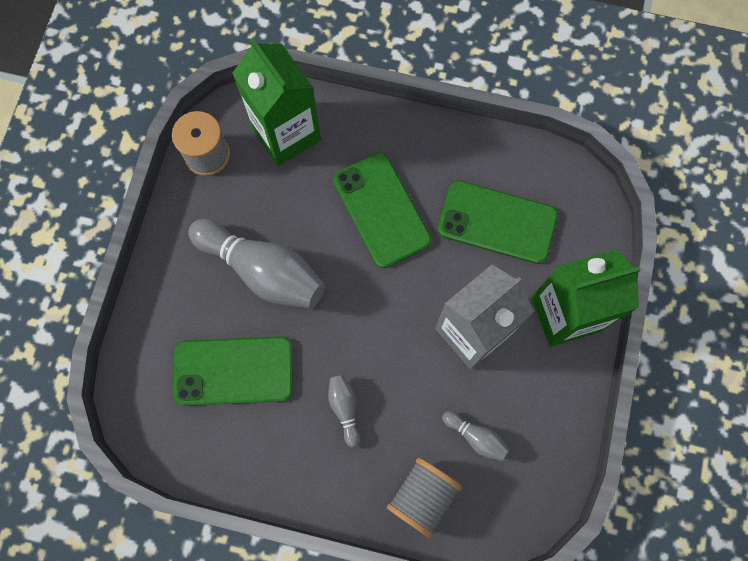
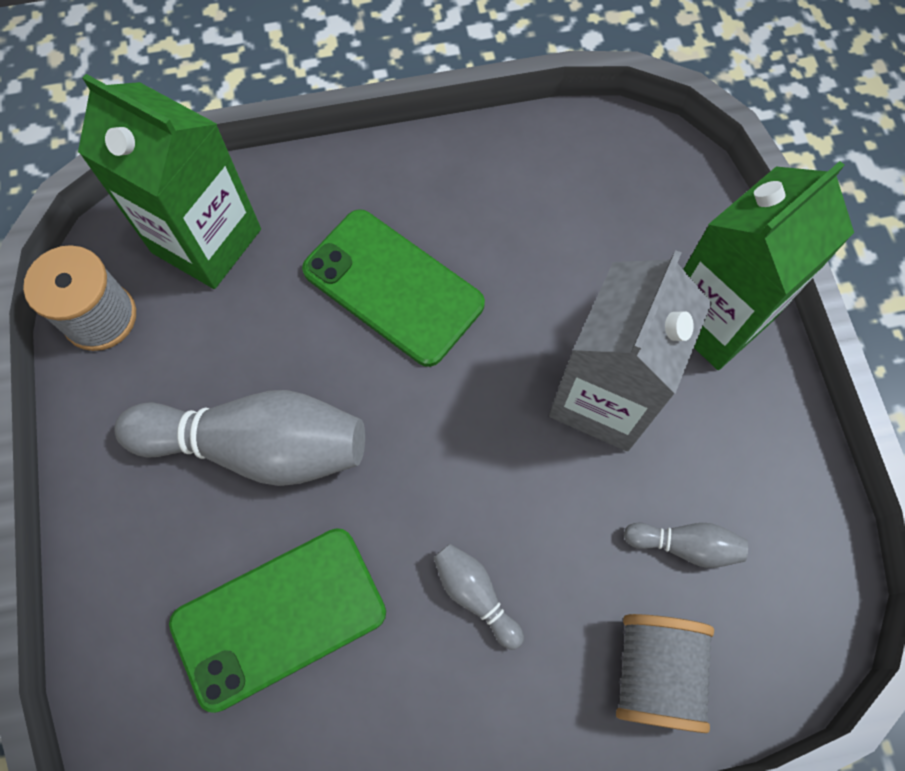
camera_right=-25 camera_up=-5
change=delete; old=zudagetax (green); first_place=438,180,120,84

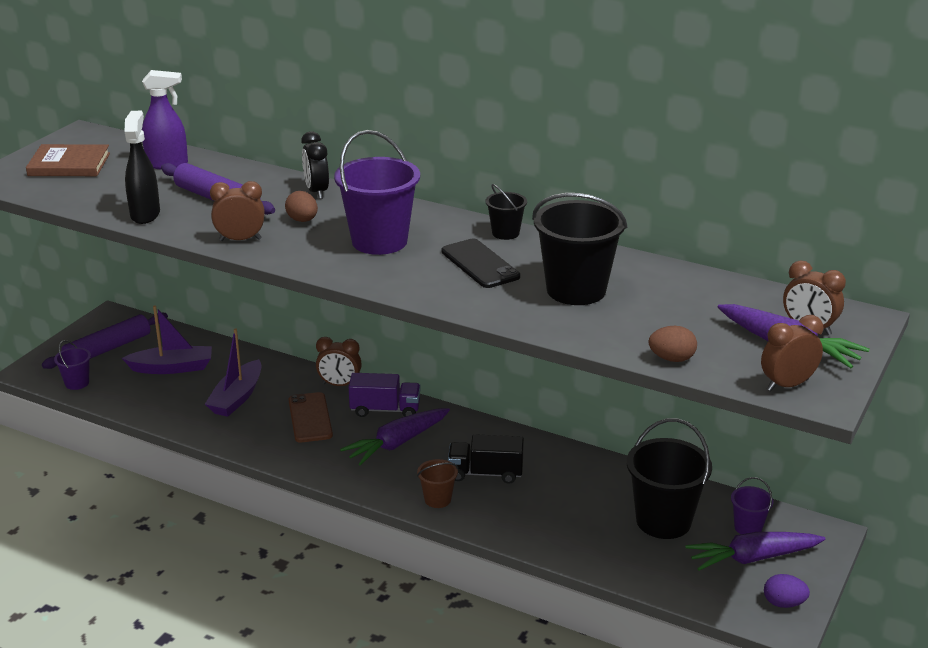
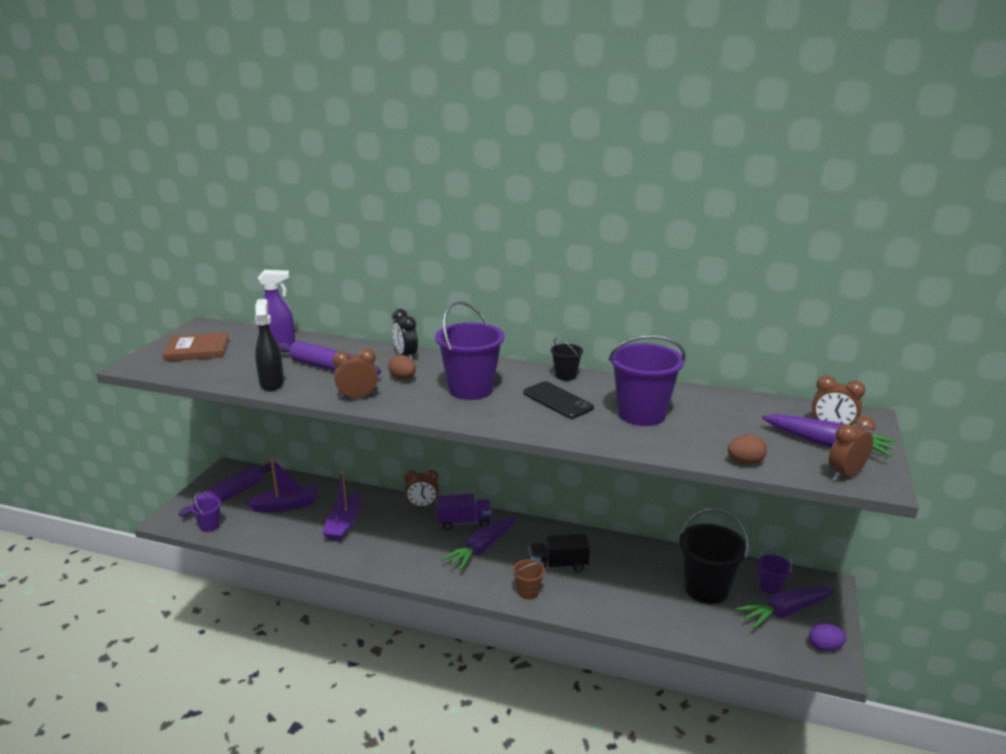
camera_right=-10 camera_up=-5
change=recolor; old=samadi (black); new=samadi (purple); first_place=532,193,96,112; second_place=608,335,78,91
change=delete; old=zudagetax (brown); first_place=289,392,44,51

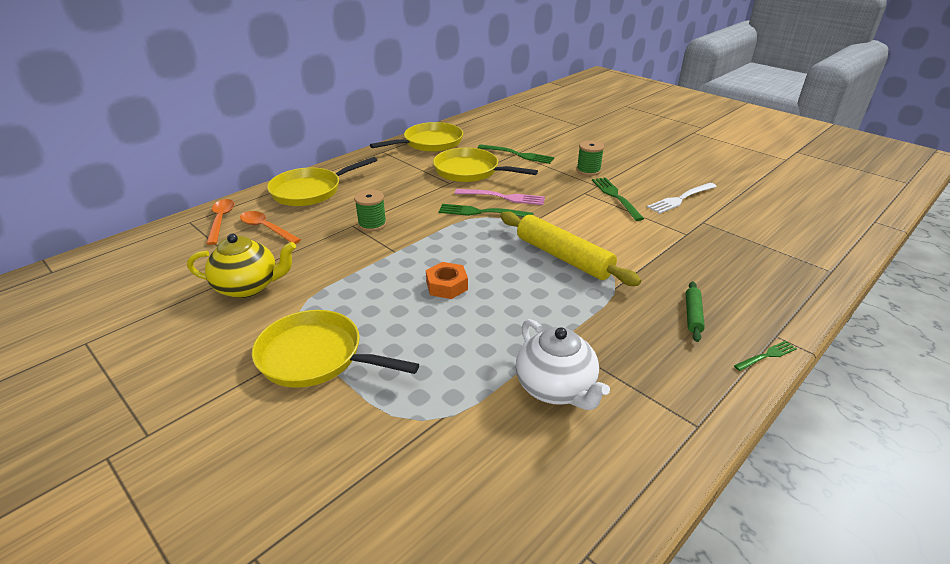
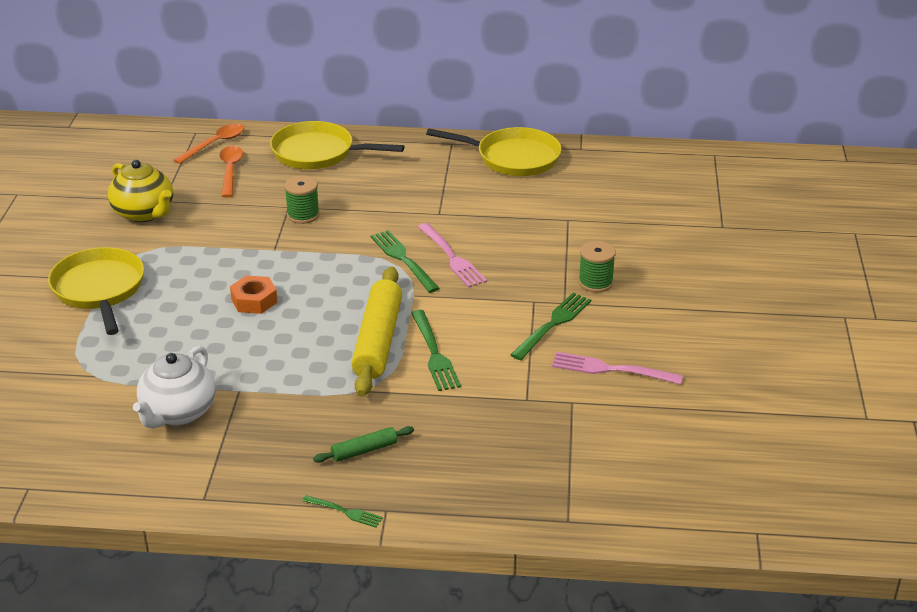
camera_right=50 camera_up=0
change=move; old=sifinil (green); first_place=478,144,76,20; second_place=411,310,50,81
change=recolor; old=sifinil (white); new=sifinil (pink); first_place=647,183,70,31; second_place=552,352,131,32
change=delete; old=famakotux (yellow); first_place=433,148,105,34

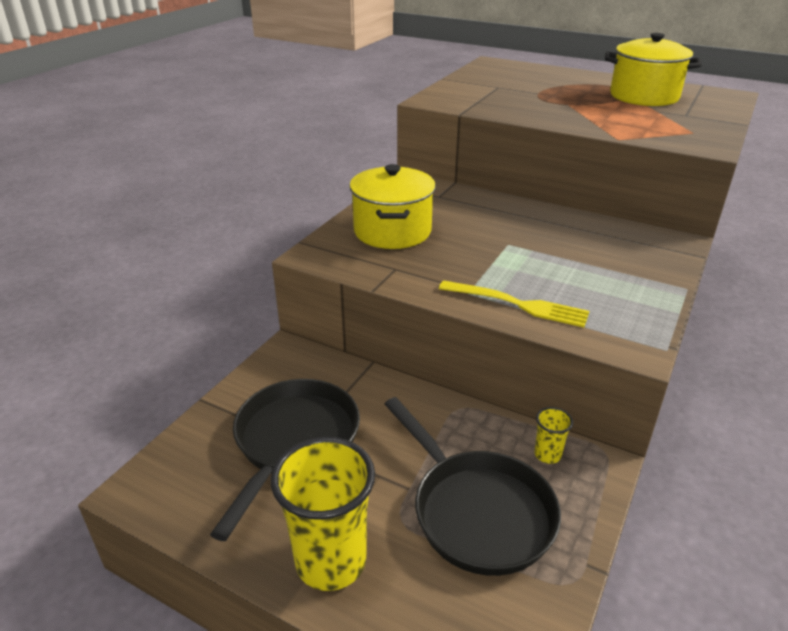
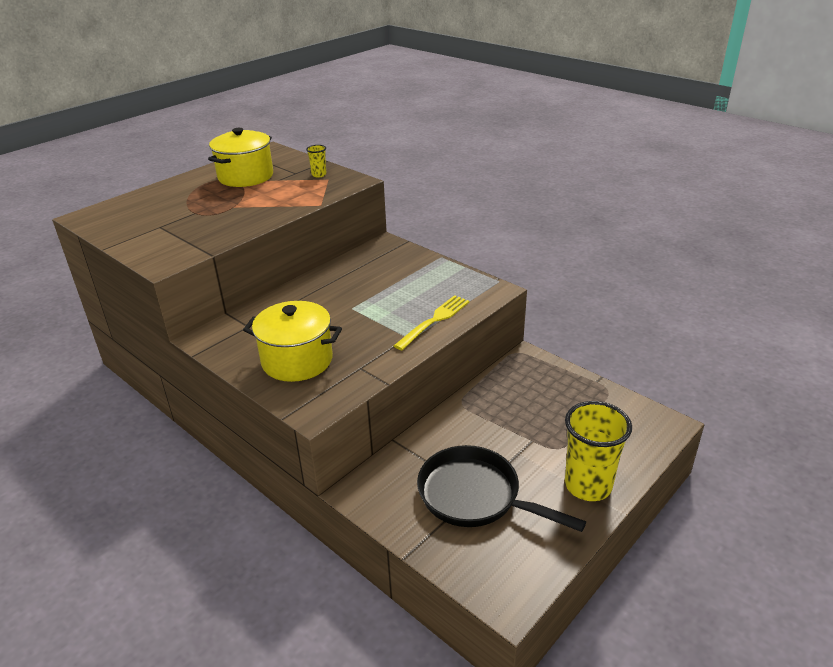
camera_right=-75 camera_up=0
change=move; old=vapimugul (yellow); first_place=534,407,39,57; second_place=306,145,21,33
change=delete; old=famakotux (black); first_place=385,397,176,179

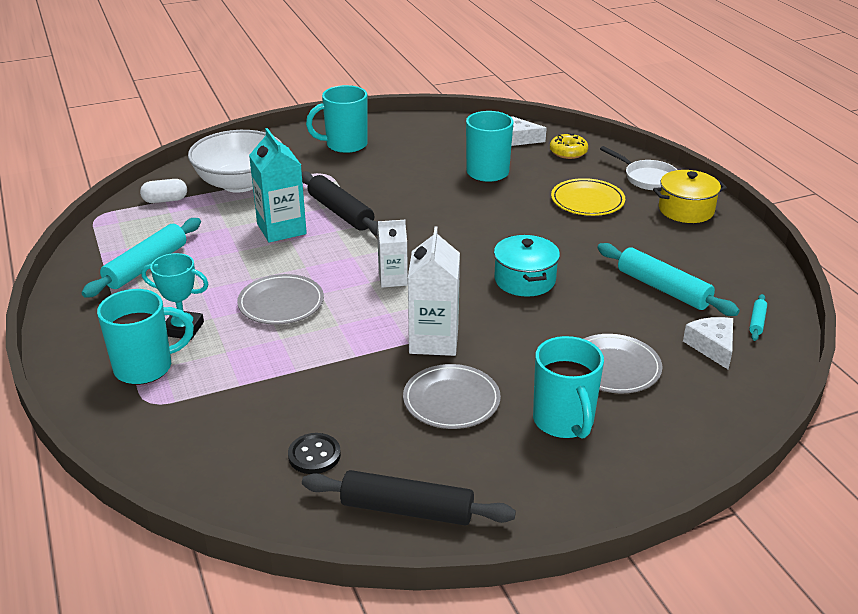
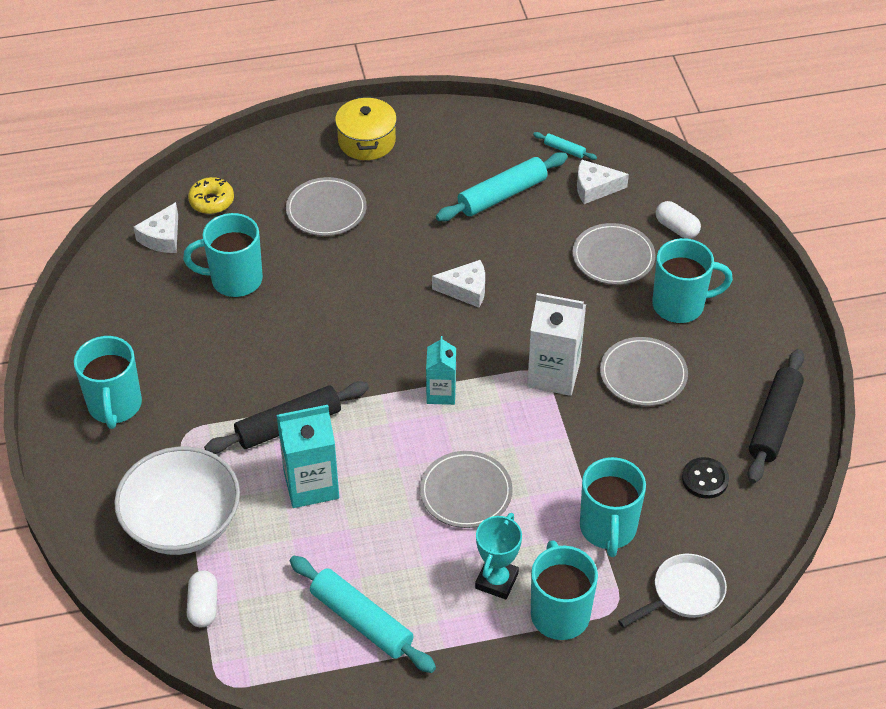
camera_right=-80 camera_up=15
change=recolor; old=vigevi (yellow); new=vigevi (grey); first_place=551,178,74,38; second_place=286,177,81,59
change=recolor; old=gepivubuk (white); new=gepivubuk (turquoise); first_place=377,220,31,68; second_place=426,336,30,69
change=replace; old=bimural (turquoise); new=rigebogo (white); first_place=494,235,66,62; second_place=432,260,53,48
change=insert; new=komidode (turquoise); second_place=580,457,66,100
change=move; old=famakotux (white); first_place=600,146,77,44; second_place=618,554,109,74
change=insert; new=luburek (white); second_place=656,201,45,38

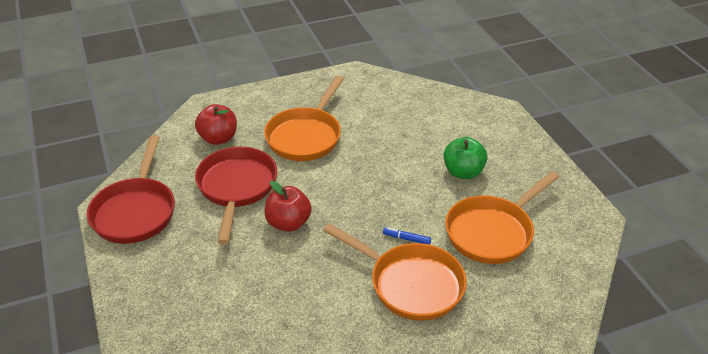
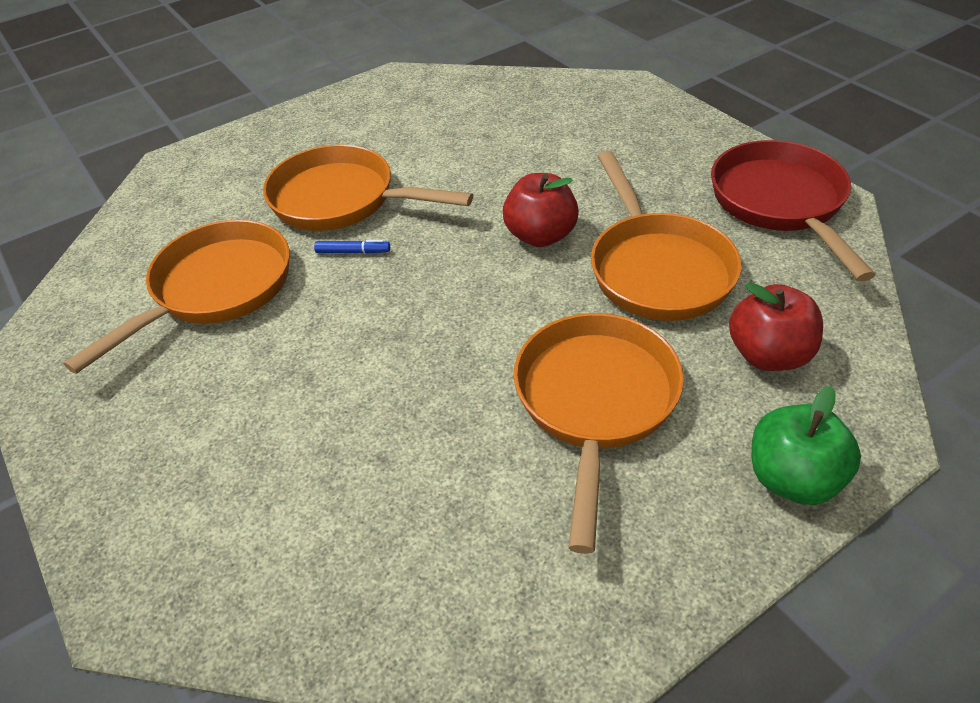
camera_right=170 camera_up=5
change=recolor; old=famakotux (red); new=famakotux (orange); first_place=195,147,82,97; second_place=591,151,151,170
change=move; old=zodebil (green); first_place=444,137,44,42; second_place=752,386,109,119

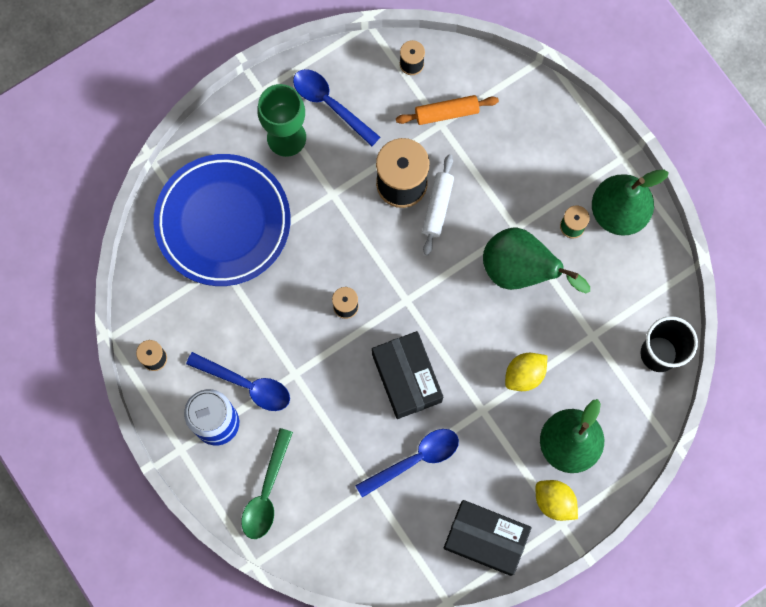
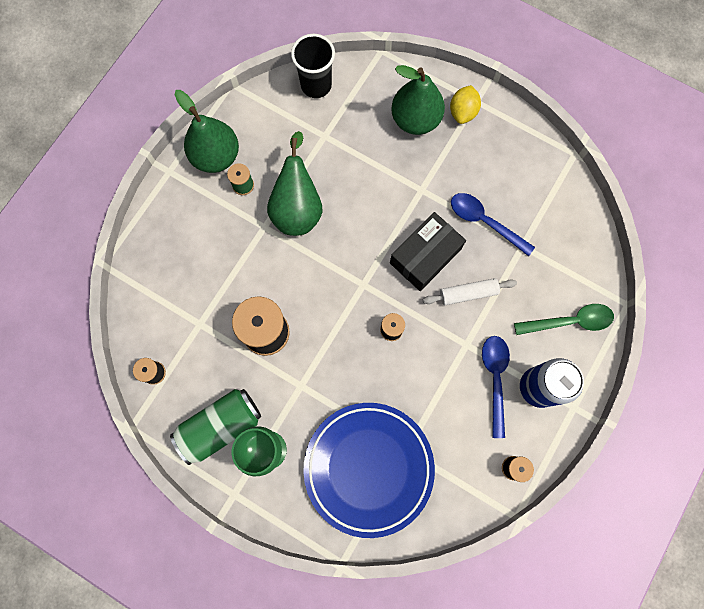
camera_right=-115 camera_up=0
change=replace; old=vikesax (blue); new=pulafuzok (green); first_place=293,69,87,77; second_place=170,389,91,76
change=move; old=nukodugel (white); first_place=422,155,32,100; second_place=423,278,94,27
change=delete; old=nukodugel (orange); first_place=396,95,103,30
change=delete; old=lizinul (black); first_place=443,500,89,76
change=delete; old=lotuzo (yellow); first_place=505,353,42,38

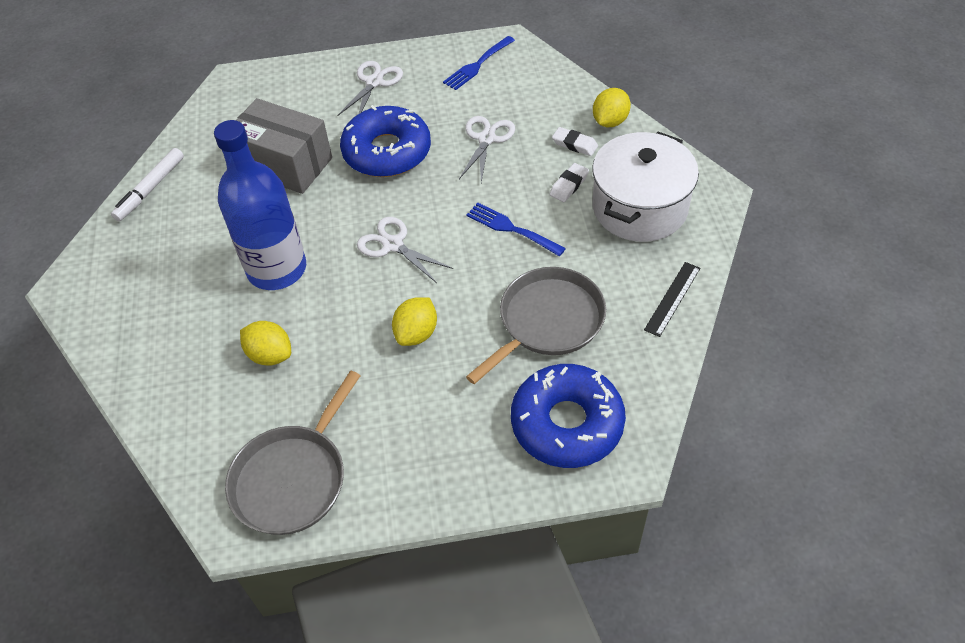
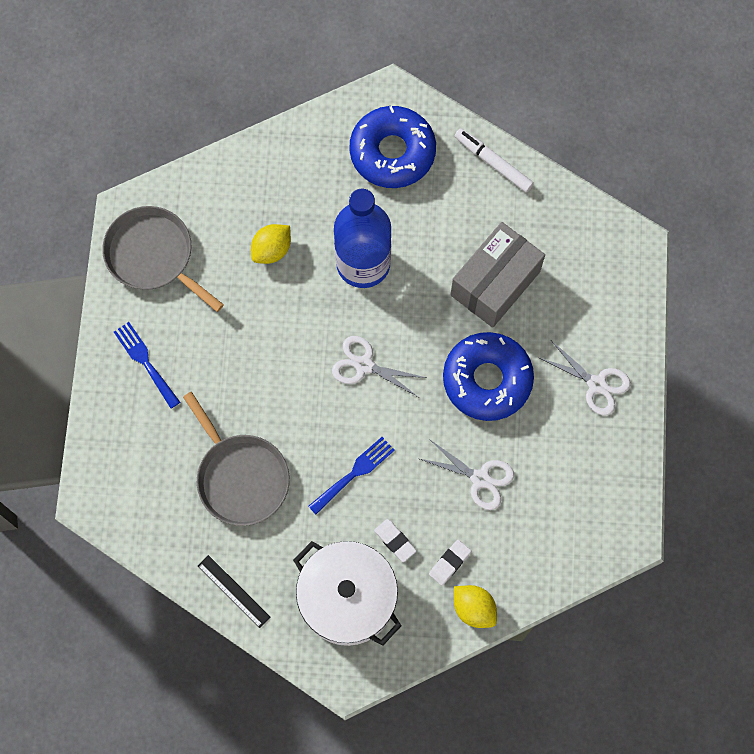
camera_right=100 camera_up=20
change=move; old=sifinil (blue); first_place=443,36,72,54; second_place=114,322,66,86
change=rotate; old=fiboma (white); first_place=357,217,96,66; second_place=332,336,95,61; degrees=-120
change=move; old=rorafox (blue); first_place=511,364,115,104; second_place=349,106,87,82
change=delete; old=lotuzo (yellow); first_place=392,297,45,49

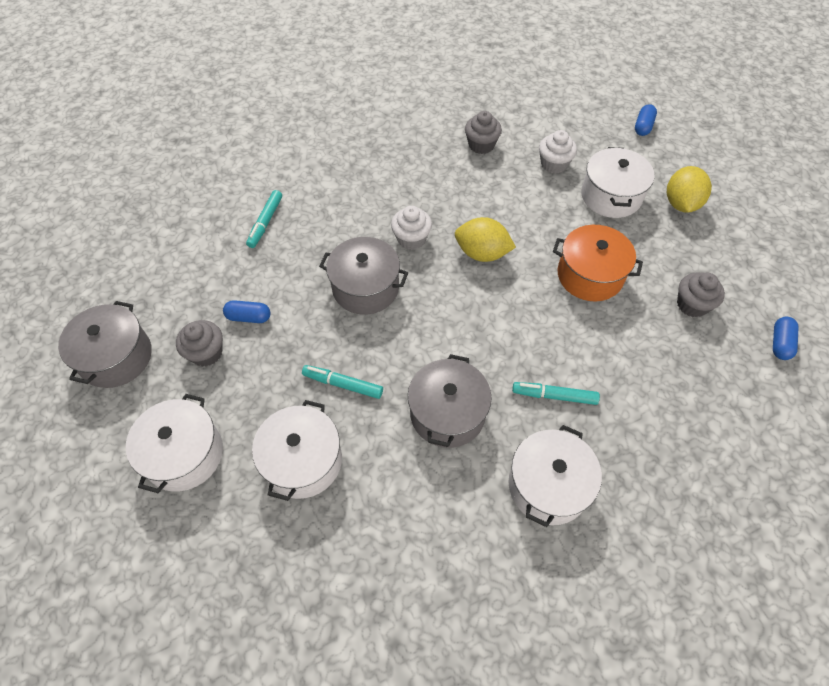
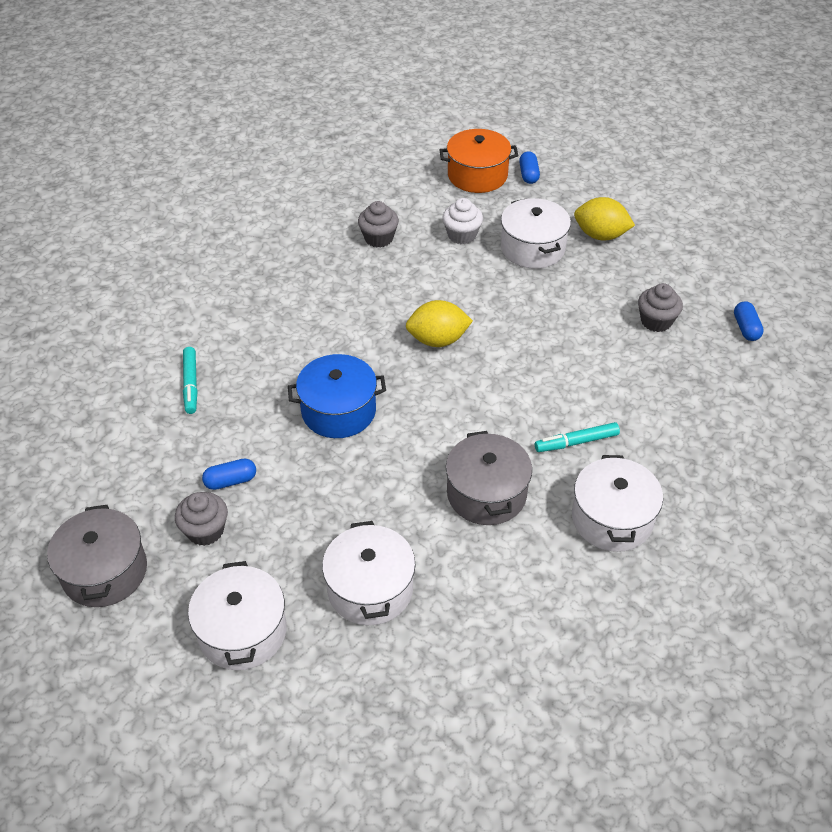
camera_right=-25 camera_up=-10
change=recolor; old=bimural (grey); new=bimural (blue); first_place=319,237,89,77; second_place=288,354,98,84
change=move; old=bimural (orange); first_place=553,225,90,76; second_place=439,129,80,64
change=rotate; old=lotuzo (yellow); first_place=667,166,45,47; second_place=574,197,61,43; degrees=-60
change=delete; old=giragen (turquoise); first_place=302,365,81,34
change=delete; old=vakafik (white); first_place=391,206,41,44

